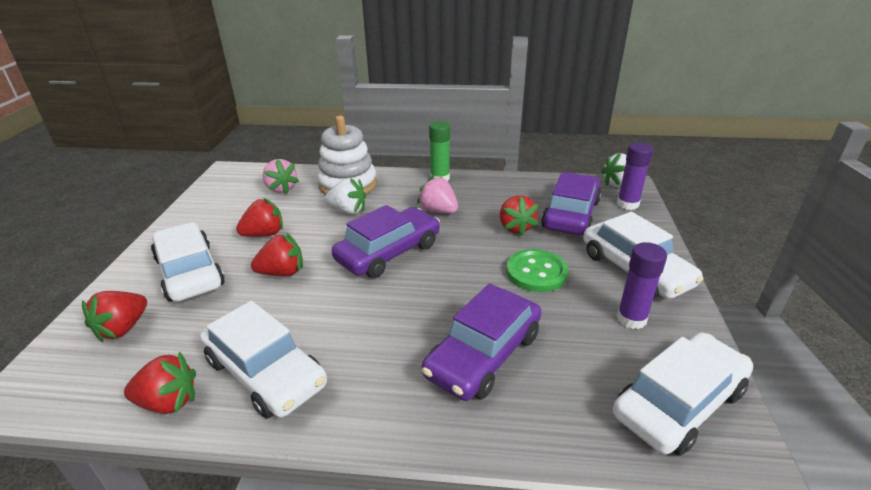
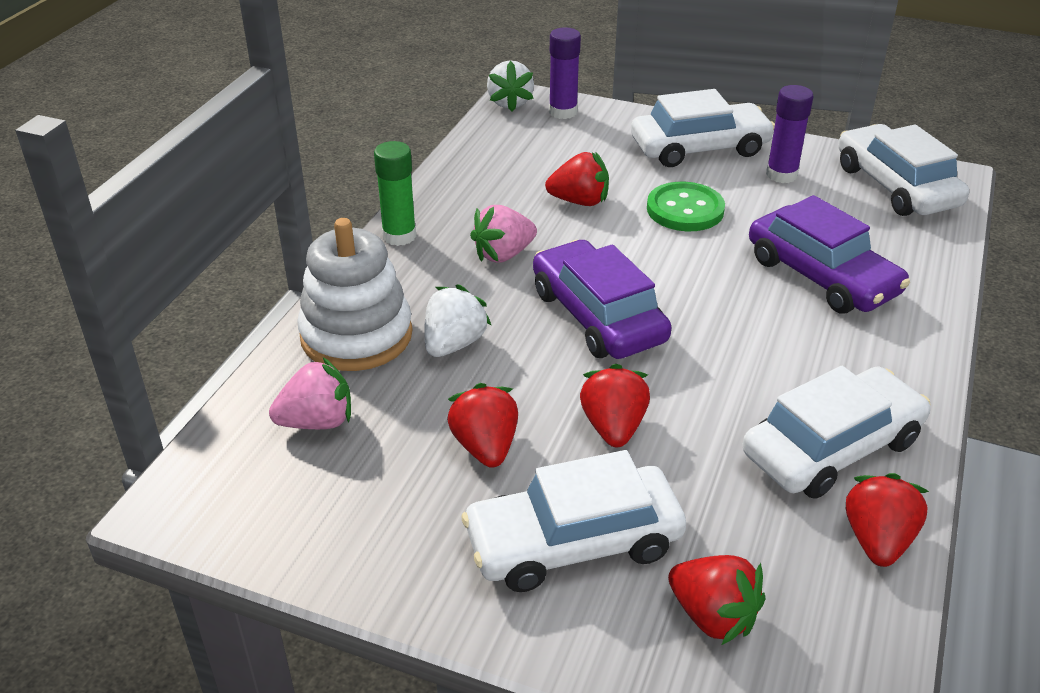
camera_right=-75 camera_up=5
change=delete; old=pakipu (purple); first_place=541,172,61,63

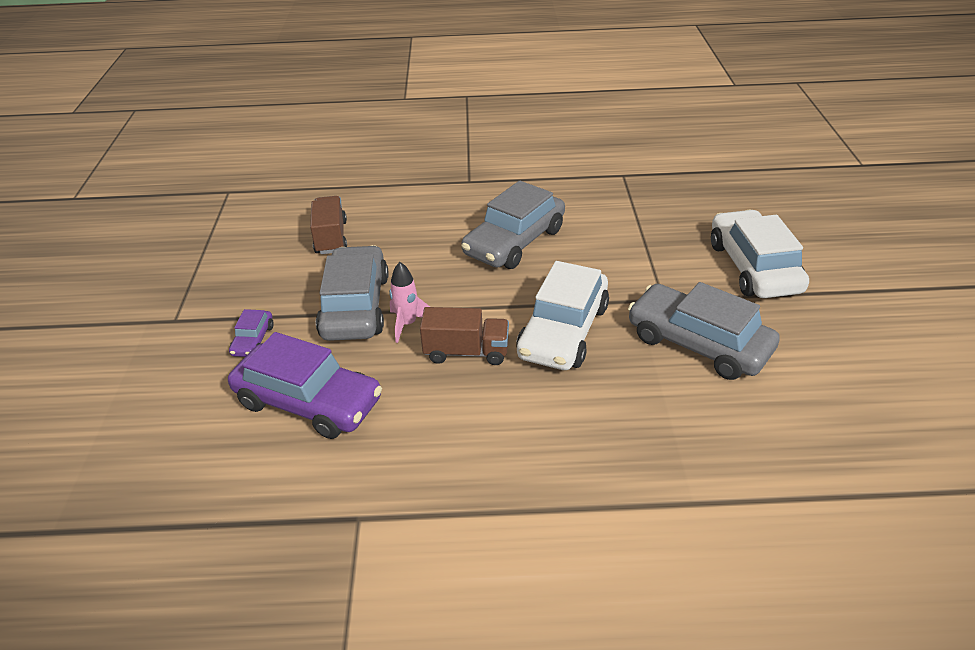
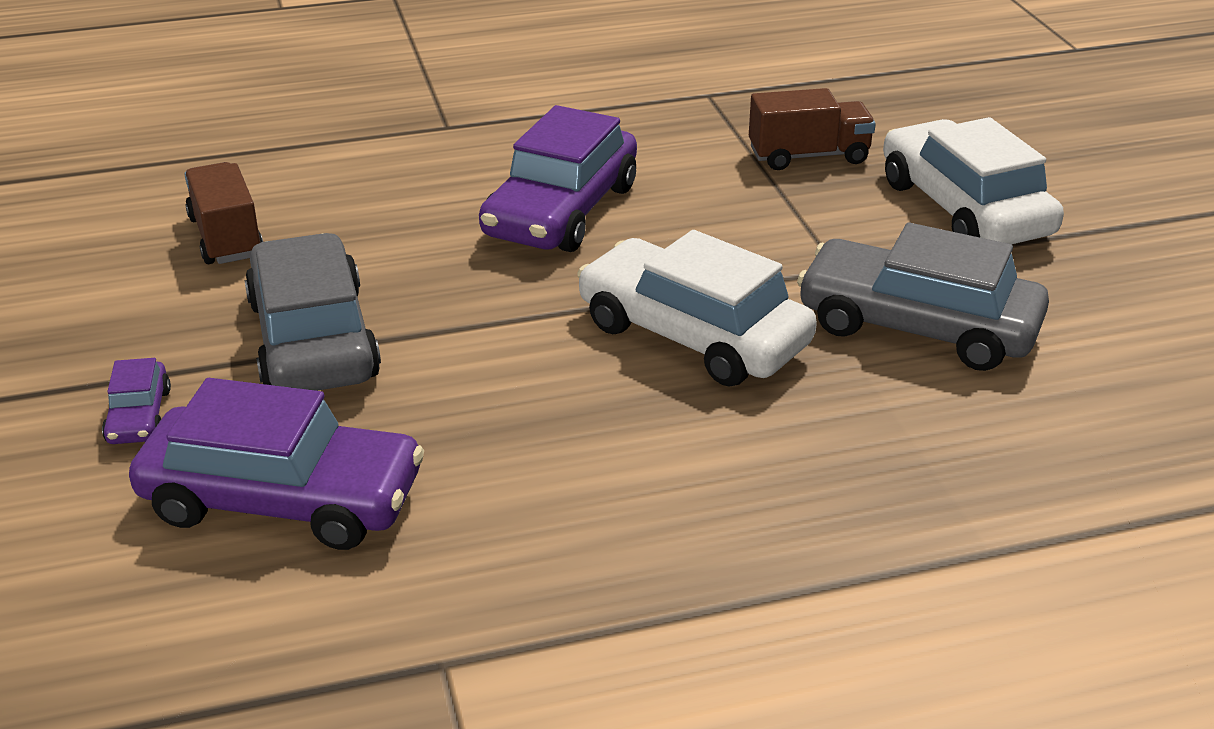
camera_right=-15 camera_up=-5
change=recolor; old=pakipu (grey); new=pakipu (purple); first_place=461,181,104,88; second_place=479,105,158,147
change=rotate; old=pakipu (white); first_place=516,261,93,109; second_place=577,230,240,157; degrees=120
change=move; old=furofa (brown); first_place=420,307,89,58; second_place=749,88,127,82
change=delete; old=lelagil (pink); first_place=389,262,41,81

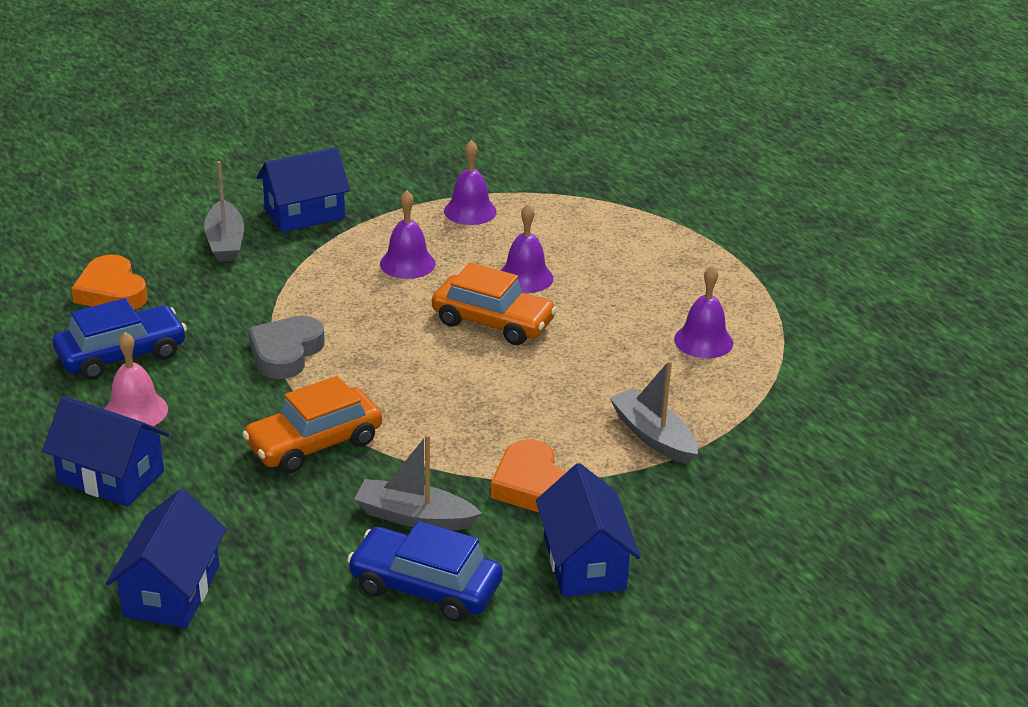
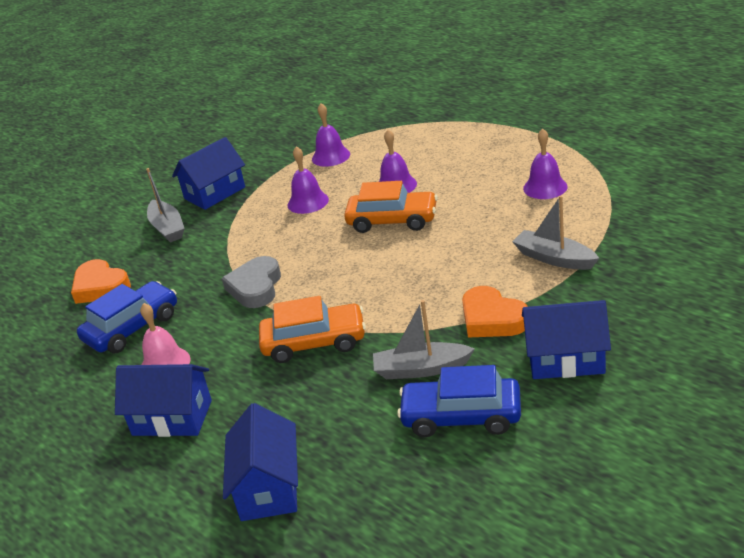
camera_right=-10 camera_up=0
change=rotate; old=pakipu (orange); first_place=242,376,140,97; second_place=259,296,107,67; degrees=-135
change=rotate; old=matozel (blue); first_place=536,463,104,134; second_place=522,300,89,79; degrees=-60

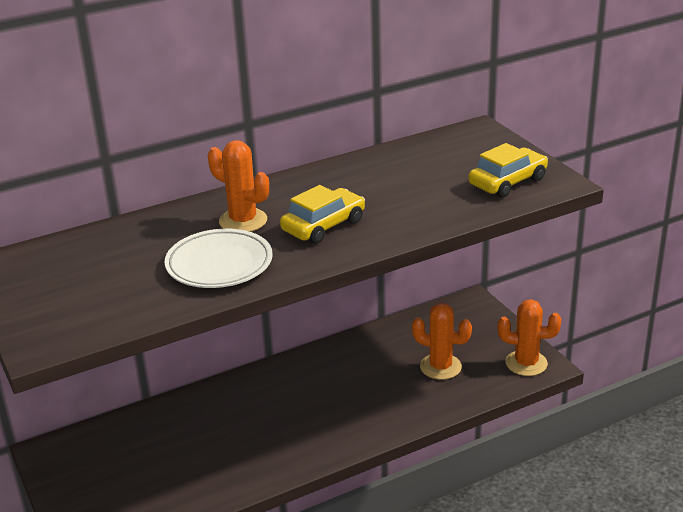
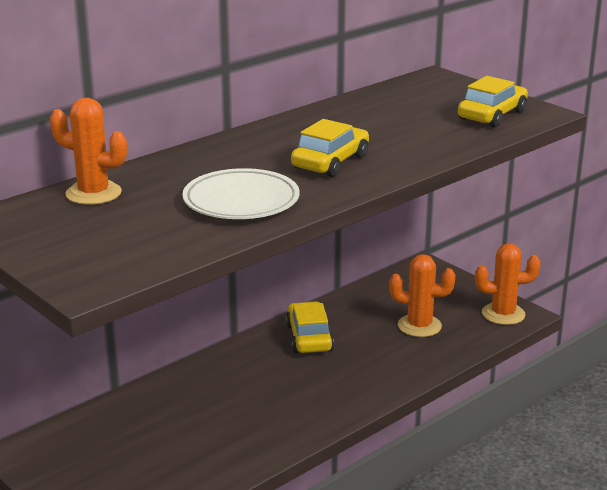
camera_right=-15 camera_up=-5
change=move; old=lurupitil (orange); first_place=208,140,61,92; second_place=50,98,77,107
change=insert; new=pakipu (yellow); second_place=286,302,48,51

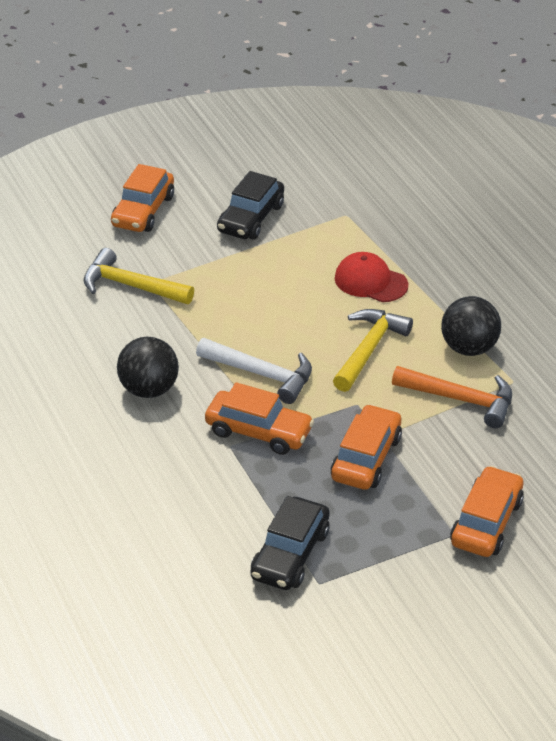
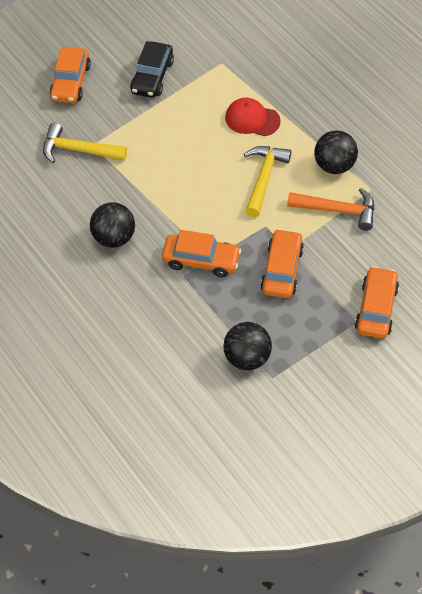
camera_right=-10 camera_up=15
change=replace; old=pakipu (black); new=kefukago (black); first_place=251,496,79,94; second_place=223,322,49,48
change=delete; old=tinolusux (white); first_place=196,338,116,66

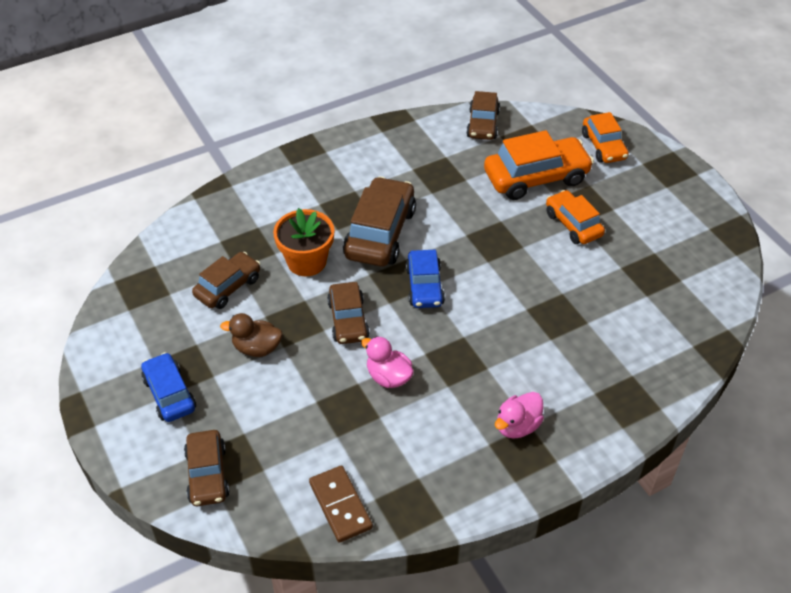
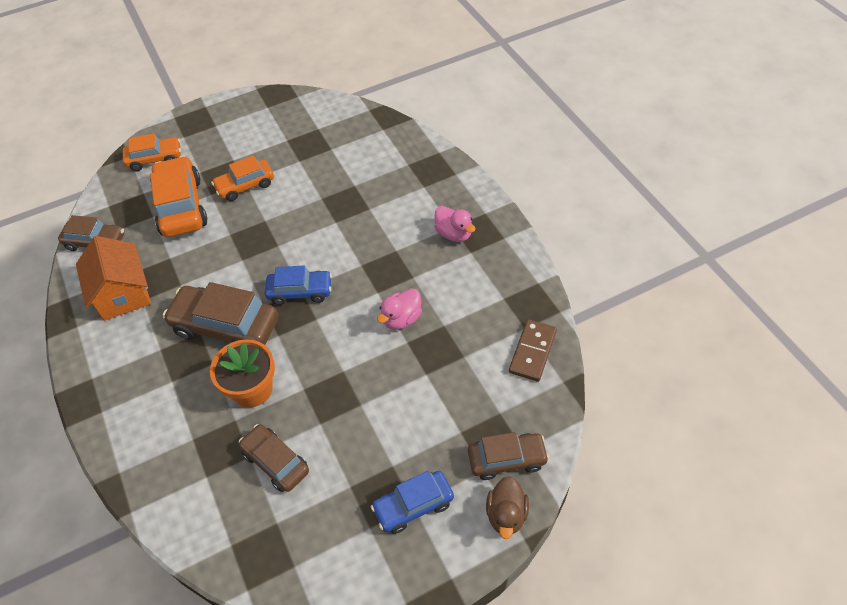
camera_right=-85 camera_up=5
change=insert; new=matozel (orange); second_place=76,236,75,85
change=move; old=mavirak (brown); first_place=220,313,63,44; second_place=486,476,43,63
change=rotate; old=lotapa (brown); first_place=309,465,64,78; second_place=509,319,48,63; degrees=-45
change=delete; old=pakipu (brown); first_place=327,282,43,62

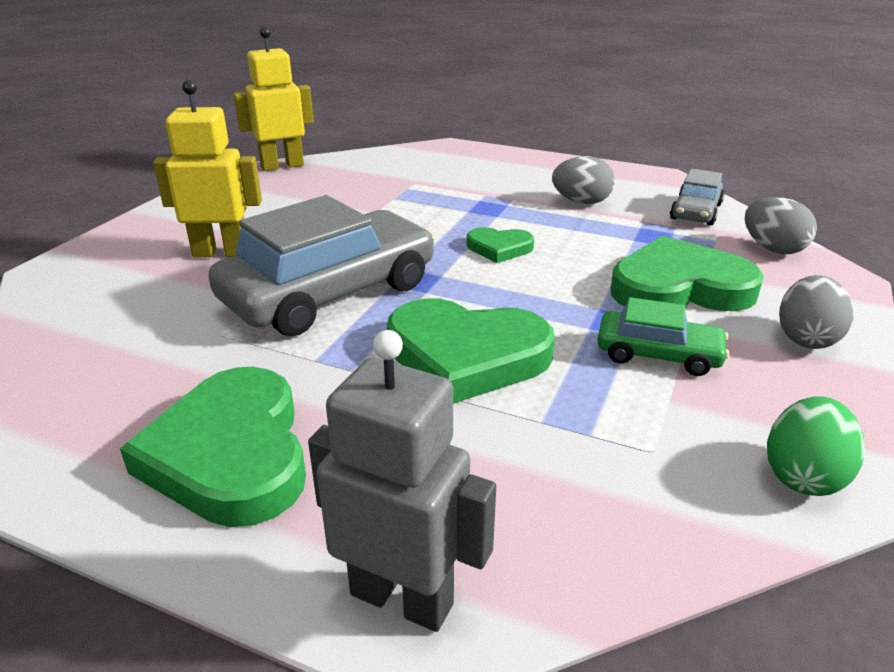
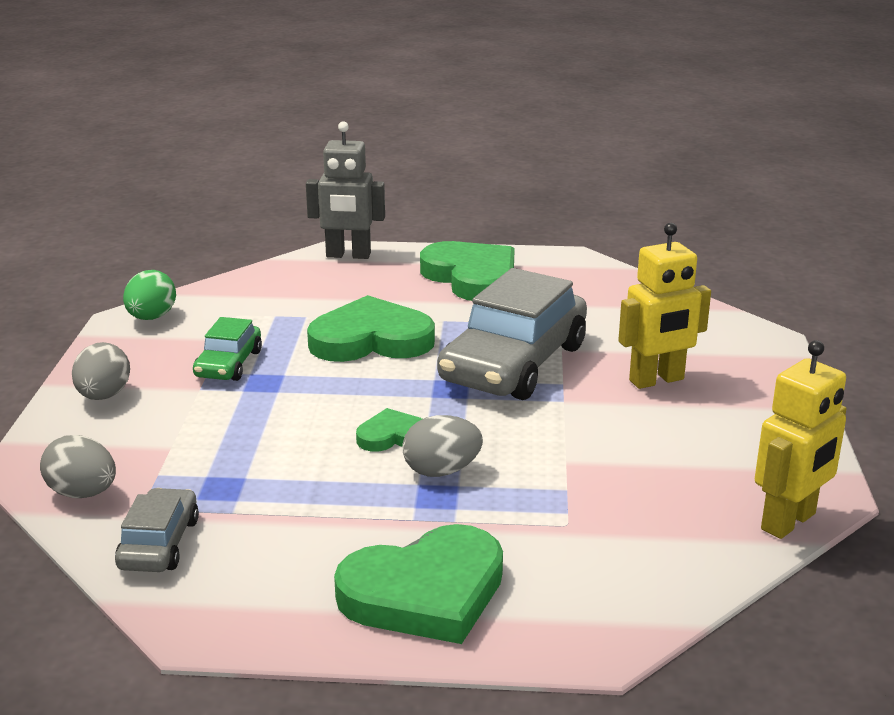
camera_right=160 camera_up=-5
change=rotate; old=pakipu (green); first_place=597,297,132,79; second_place=193,317,69,64; degrees=-75
change=move; old=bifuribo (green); first_place=611,236,153,75; second_place=334,524,169,120
change=move; old=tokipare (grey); first_place=552,156,63,48; second_place=402,415,81,62

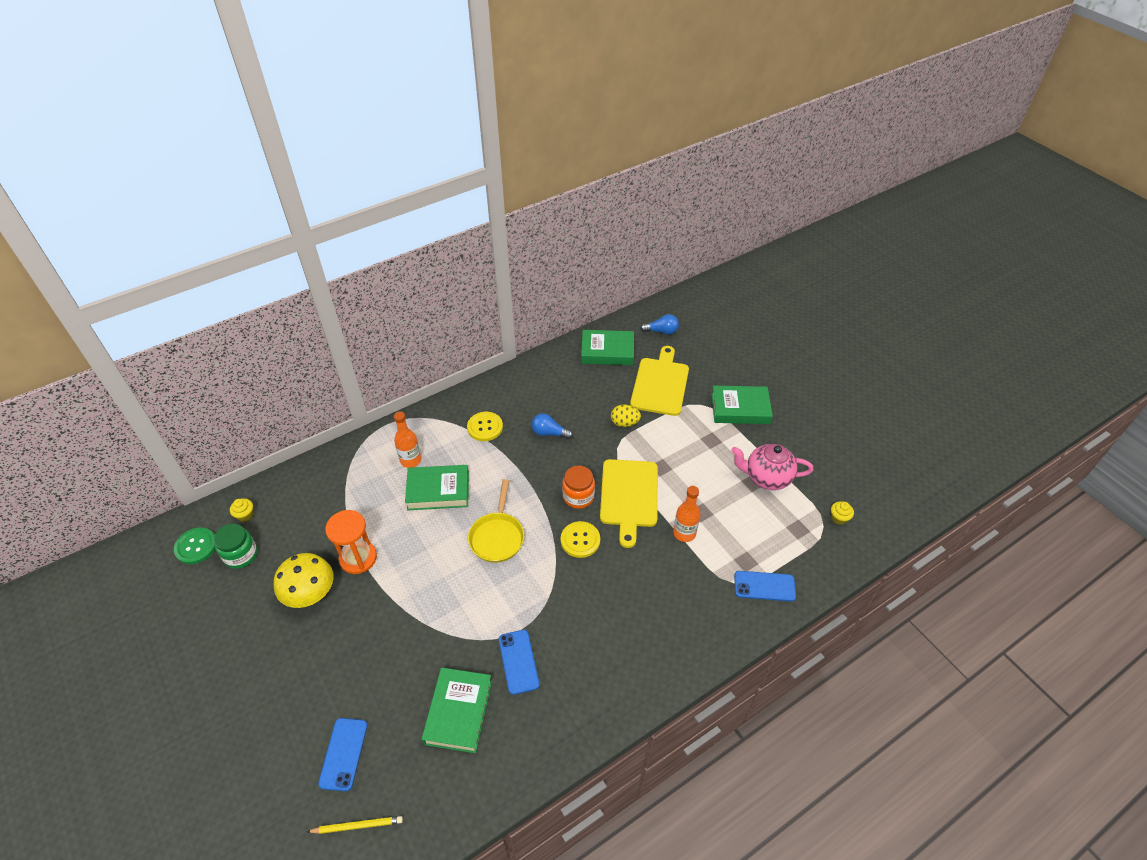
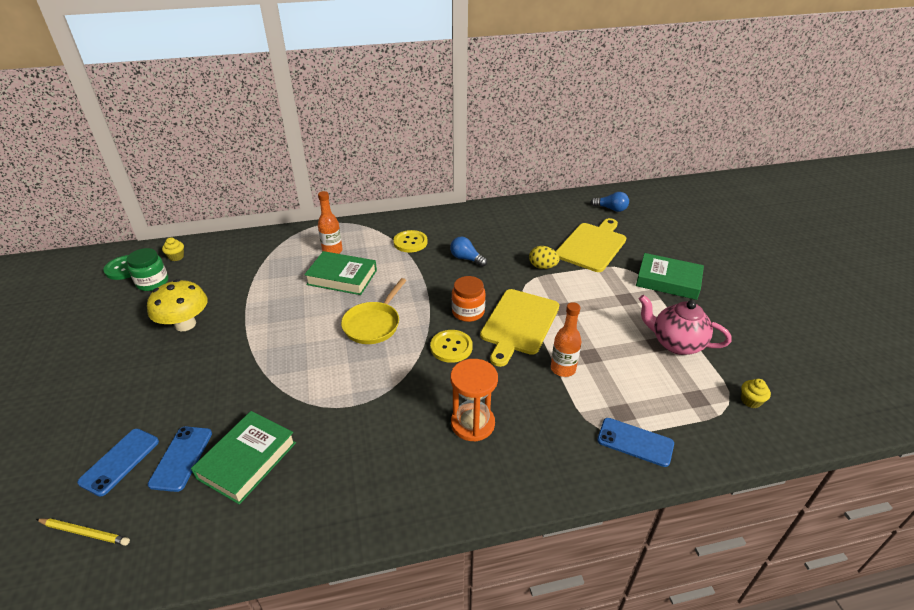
camera_right=20 camera_up=-10
change=move; old=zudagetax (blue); first_place=499,630,41,65; second_place=148,426,64,66
change=move; old=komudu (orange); first_place=325,510,52,64; second_place=451,359,47,83
change=delete; old=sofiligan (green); first_place=581,330,53,35

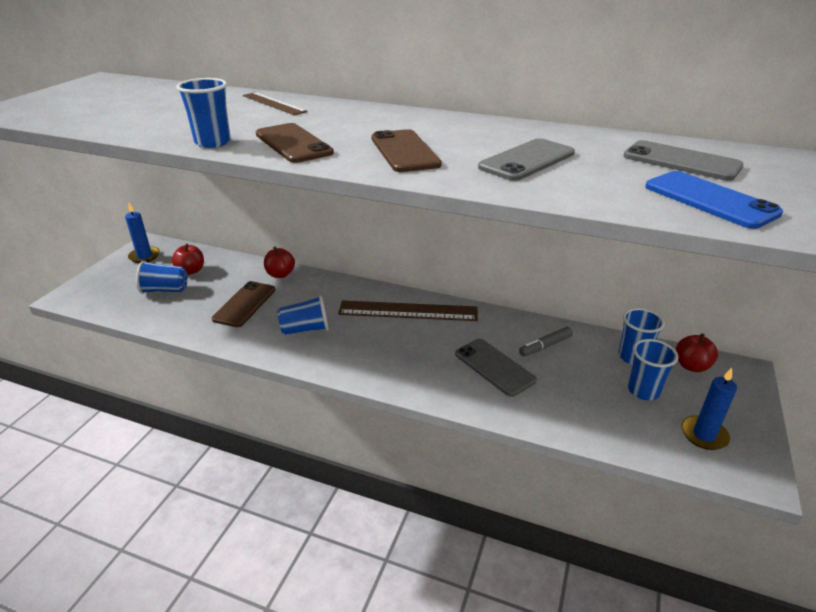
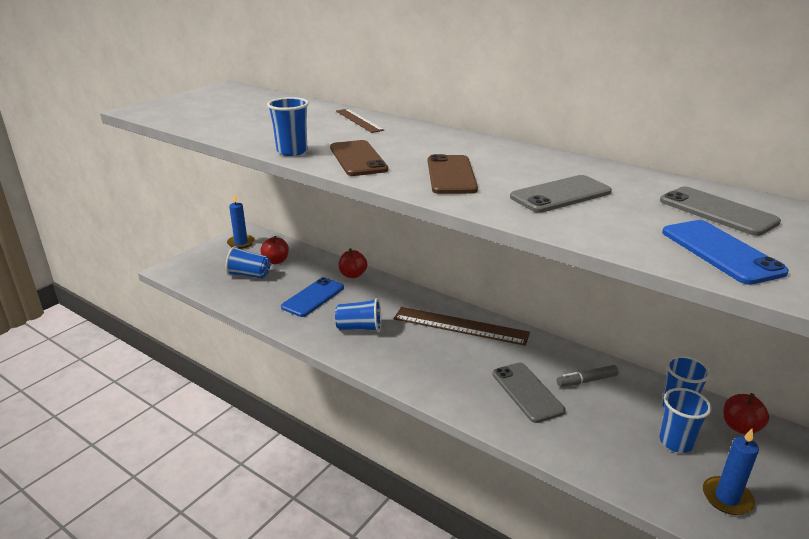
camera_right=15 camera_up=-5
change=recolor; old=zudagetax (brown); new=zudagetax (blue); first_place=212,281,63,46; second_place=281,277,63,40

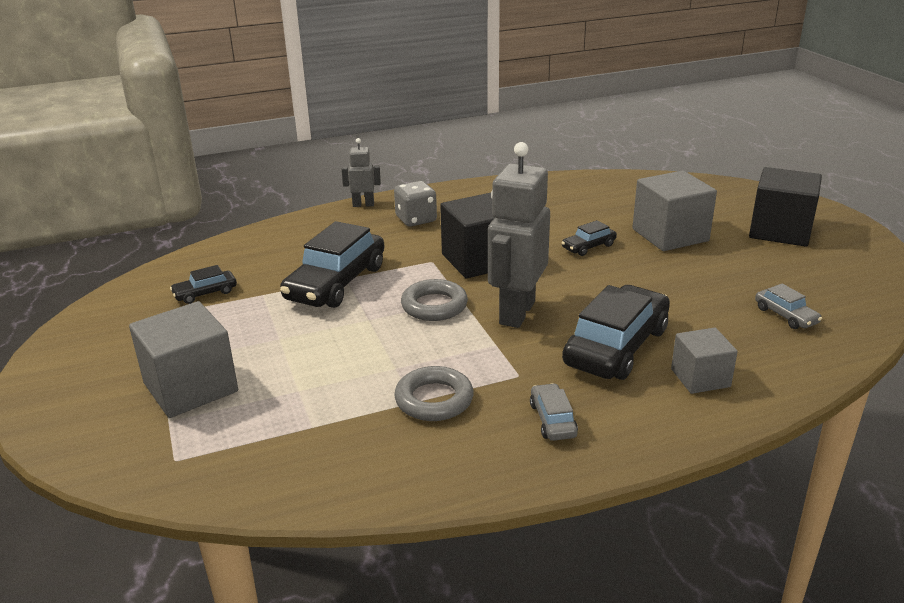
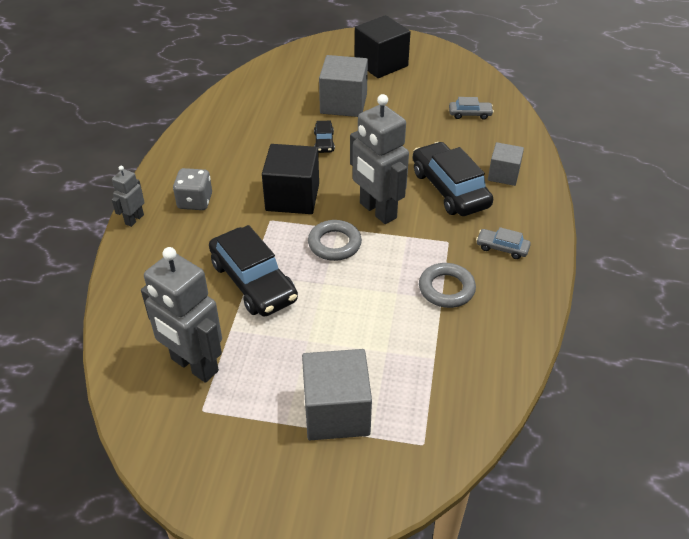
camera_right=-60 camera_up=15
change=replace; old=pakipu (black); new=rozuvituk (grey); first_place=170,265,67,39; second_place=141,247,81,136

